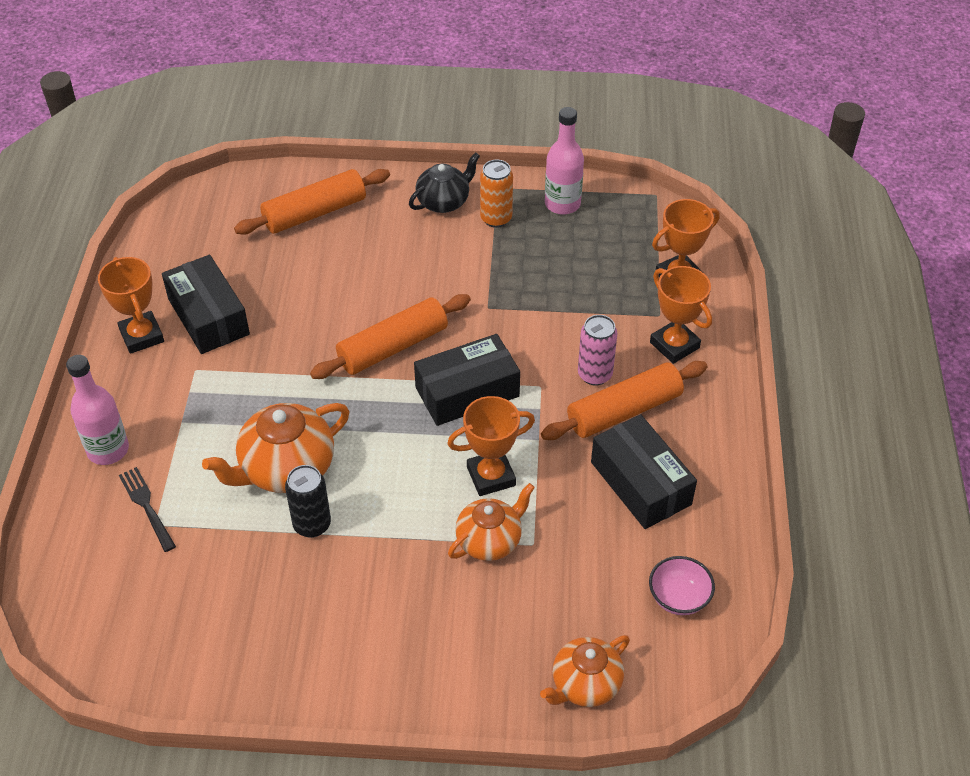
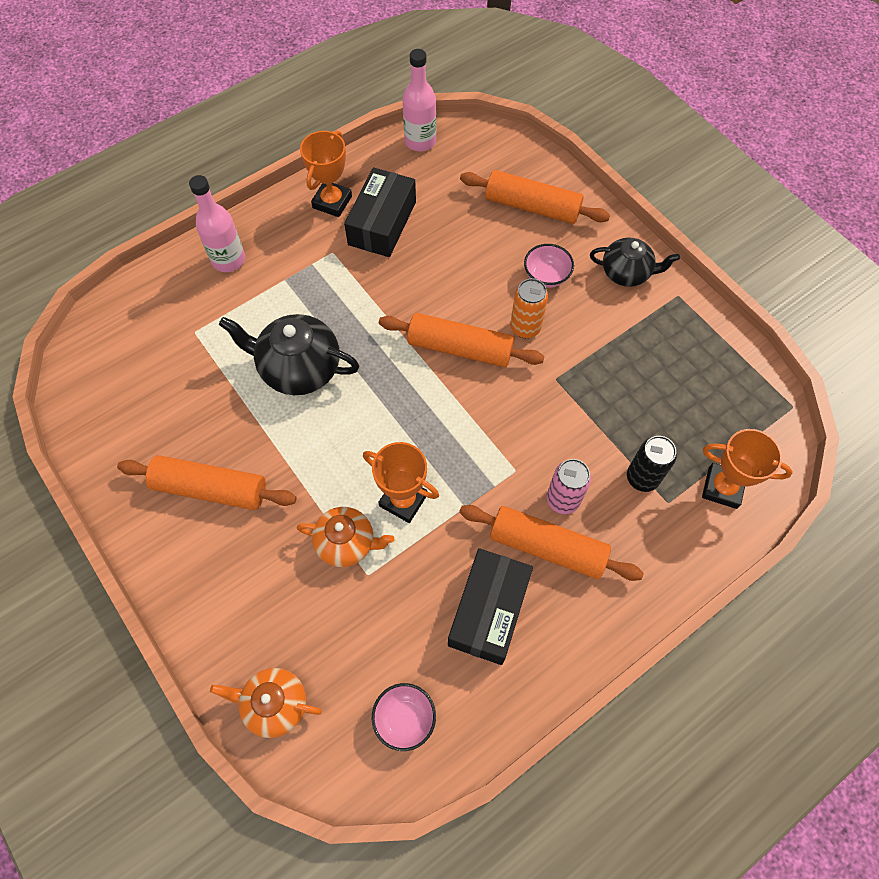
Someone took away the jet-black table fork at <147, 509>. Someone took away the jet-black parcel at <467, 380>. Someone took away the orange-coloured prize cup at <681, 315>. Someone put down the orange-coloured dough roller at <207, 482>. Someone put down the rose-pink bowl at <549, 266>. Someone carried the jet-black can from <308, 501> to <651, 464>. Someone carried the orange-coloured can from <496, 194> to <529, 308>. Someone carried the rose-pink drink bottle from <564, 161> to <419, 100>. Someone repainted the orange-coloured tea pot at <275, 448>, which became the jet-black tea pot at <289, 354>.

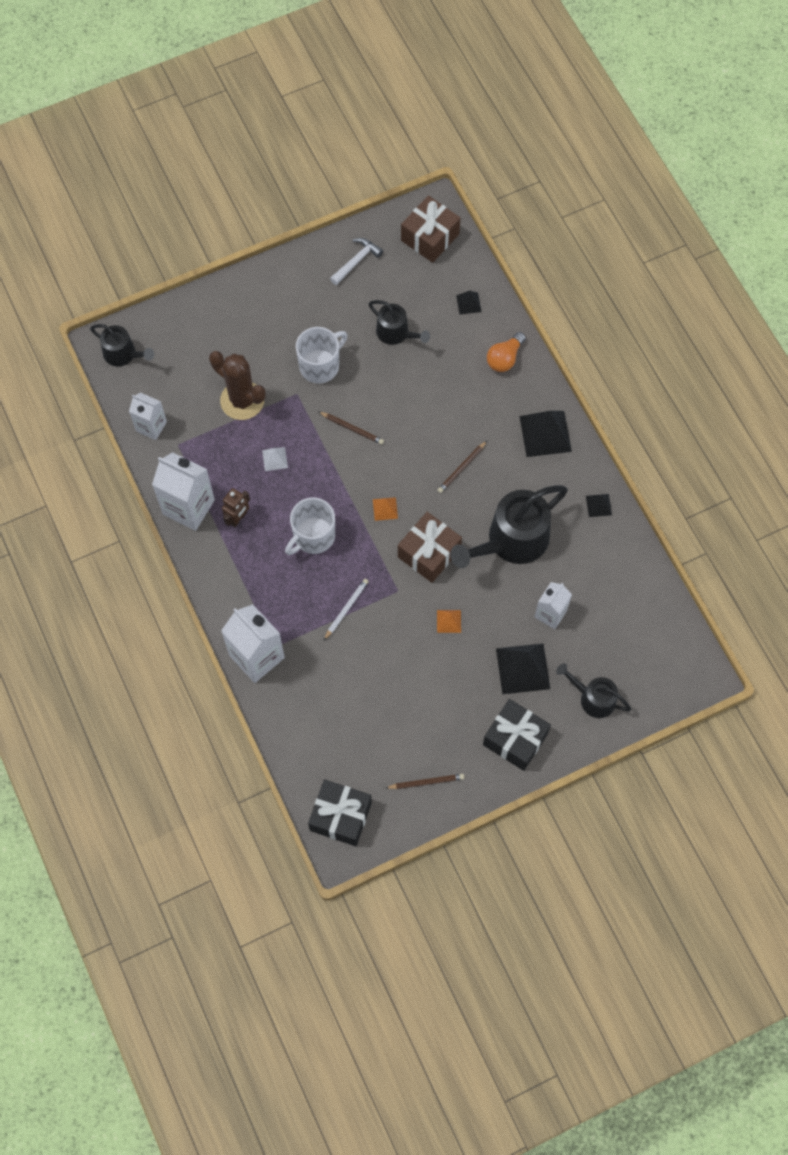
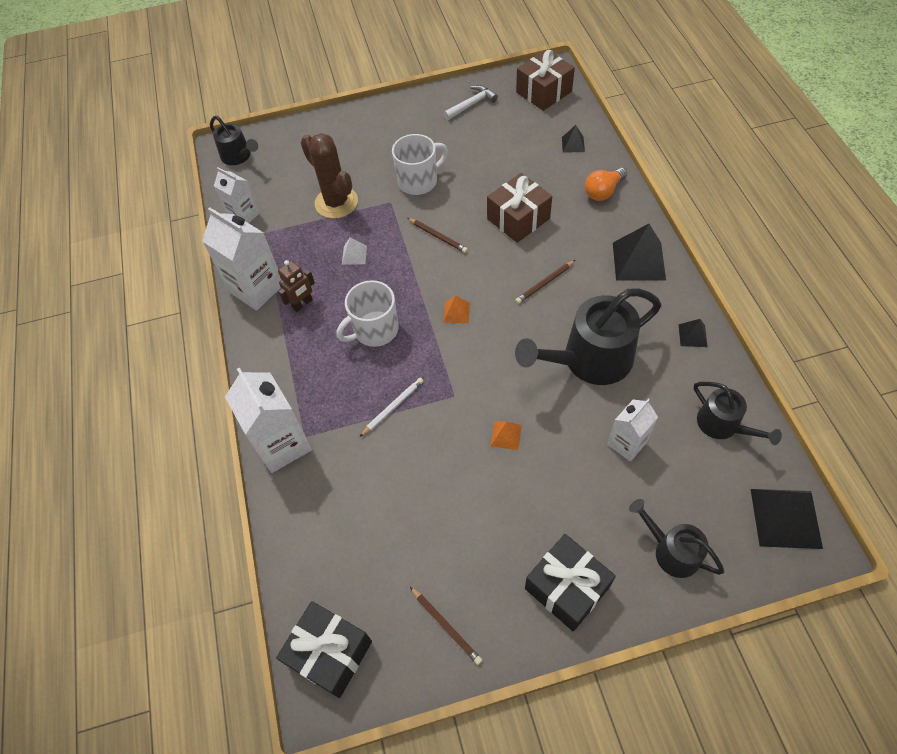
Someone carried the jet-black sprinkling can from <399, 322> to <738, 413>. Someone carried the dark brown wrapped gift from <430, 547> to <519, 208>. Someone carried the jet-black solid pyramid from <523, 669> to <787, 519>. Someone rotated the dark brown lead pencil at <425, 781> by 45 degrees clockwise.

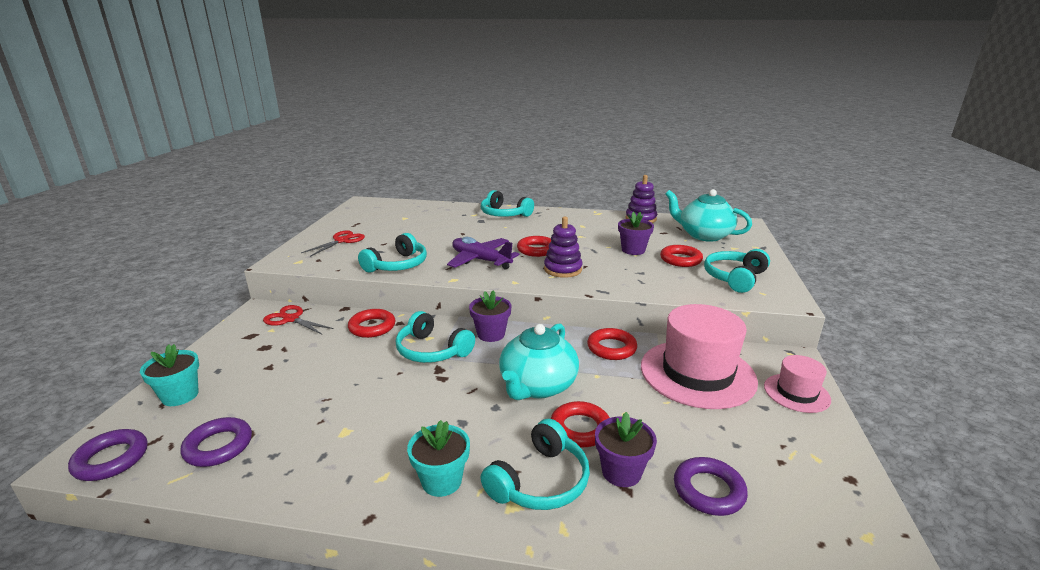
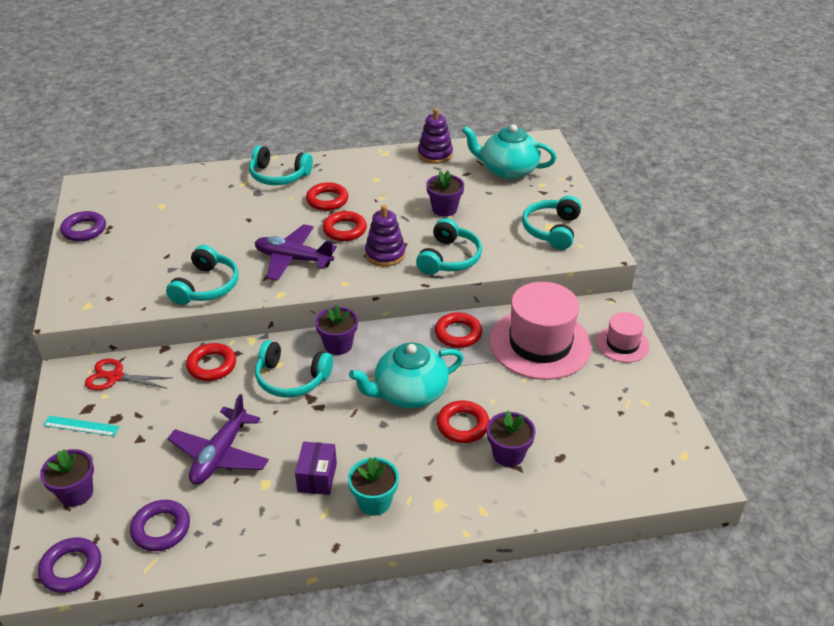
Someone took away the scarlet scissors at <333, 243>. Someone put down the aqua measuring stick at <81, 426>. Someone put down the purple plane at <218, 439>. Someone put down the purple parcel at <316, 468>. Someone carried the aqua headphones from <535, 464> to <449, 246>. Someone carried the scarlet hoop from <681, 256> to <327, 196>. Someone carried the purple hoop from <711, 486> to <83, 226>. Someone repainted the aqua plant pot at <169, 375>, which became the purple plant pot at <67, 478>. Someone rotated the aqua tea pot at <539, 361> by 60 degrees clockwise.

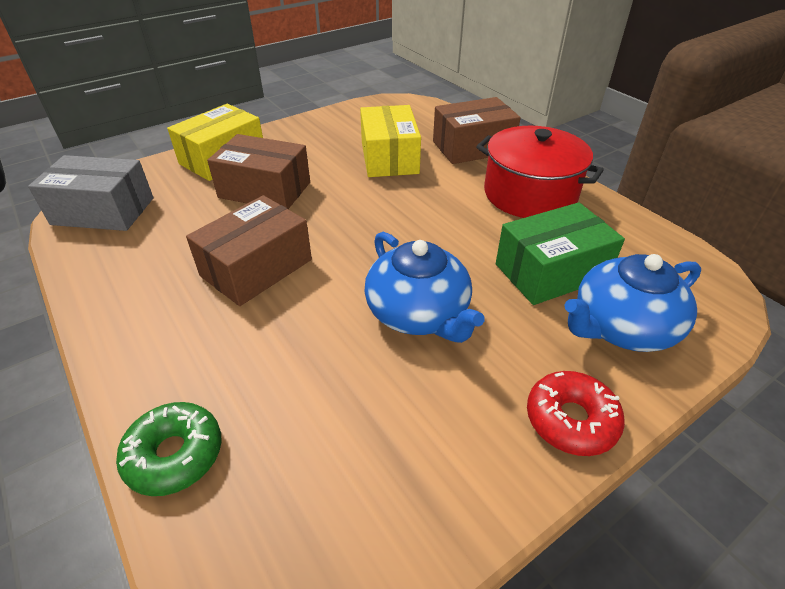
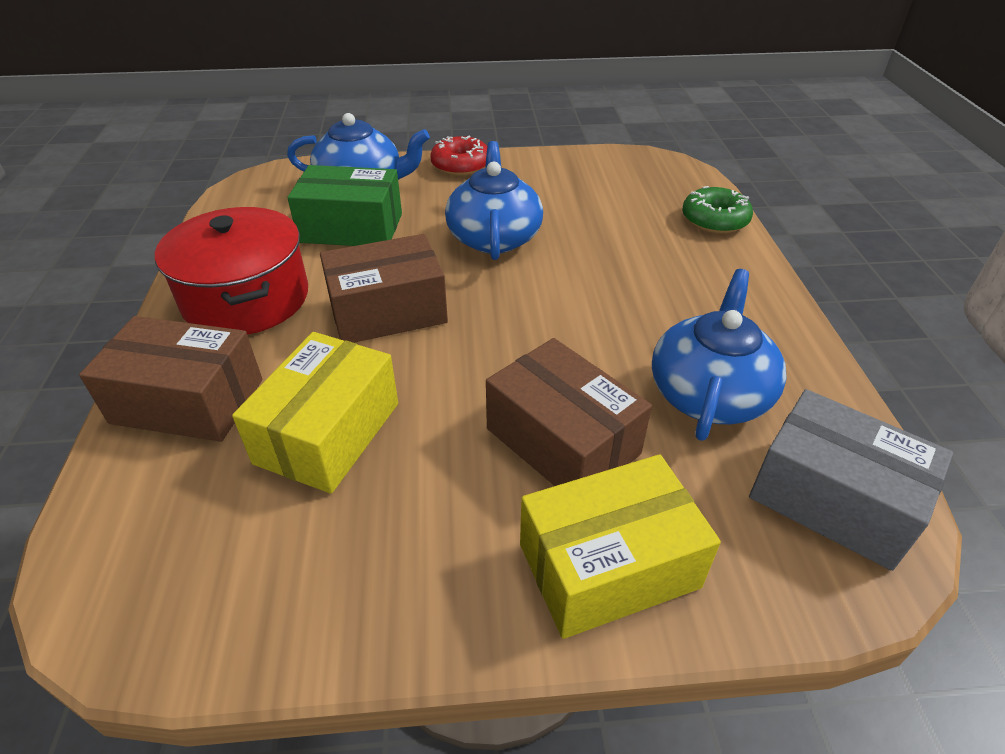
Someone put down the blue tea pot at <719, 355>. Someone carried the dark brown parcel from <249, 250> to <384, 288>.

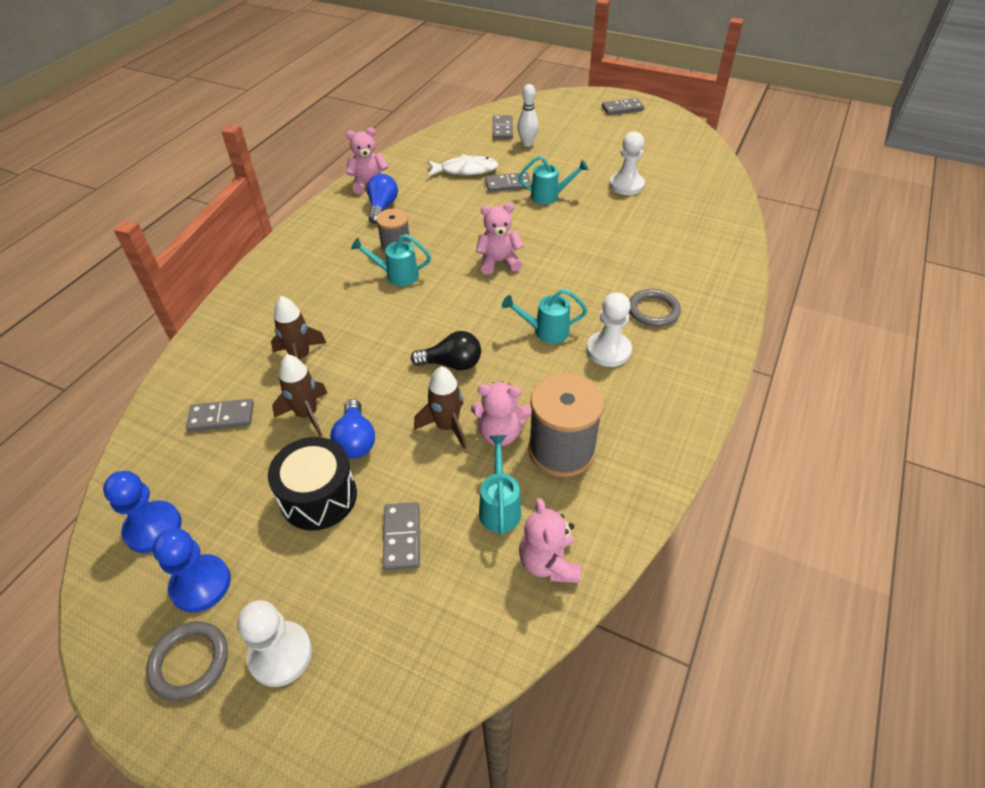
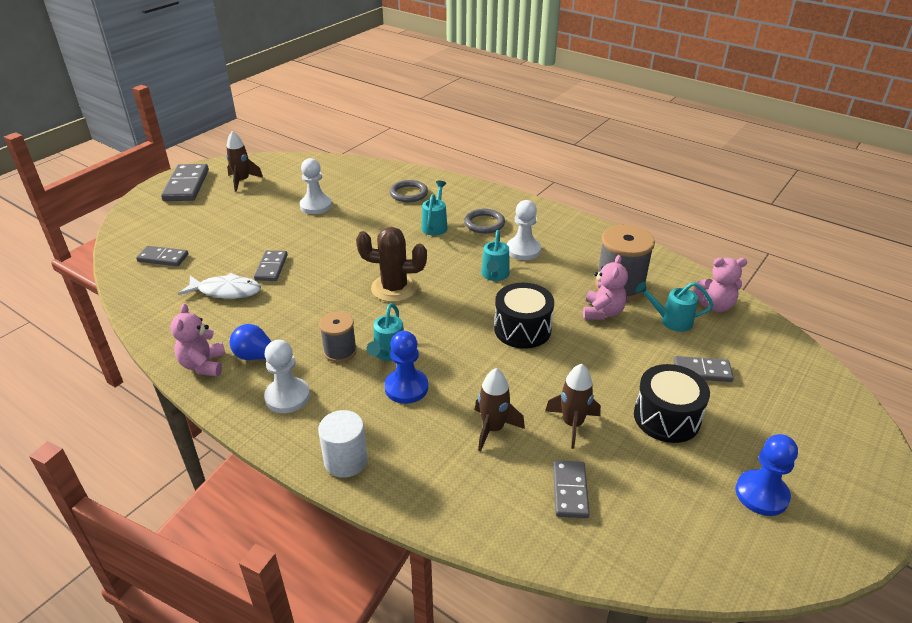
Someone took away the blue lightbulb at <352, 429>. Someone took away the pure white tenpin at <528, 115>. Someone put down the pure white cylinder shape at <343, 444>. Someone carried the blue chess pawn from <142, 512> to <406, 367>. Someone carried the grey hoop from <187, 661> to <409, 191>. Someone carried the pure white chess pawn from <274, 643> to <287, 376>. Someone carried the dark brown spaceship from <440, 407> to <244, 161>. Someone carried the aqua sprinkling can from <553, 180> to <434, 208>. Someone swapped the jet-black lightbulb at <446, 350> for the jet-black toy drum at <524, 316>. Someone swapped the rose-pink teddy bear at <500, 239> for the dark brown cactus at <391, 264>. Someone rotated the pure white fish figure at <462, 165> by 90 degrees clockwise. Someone scaled the grey domino tile at <623, 106> by 1.63.

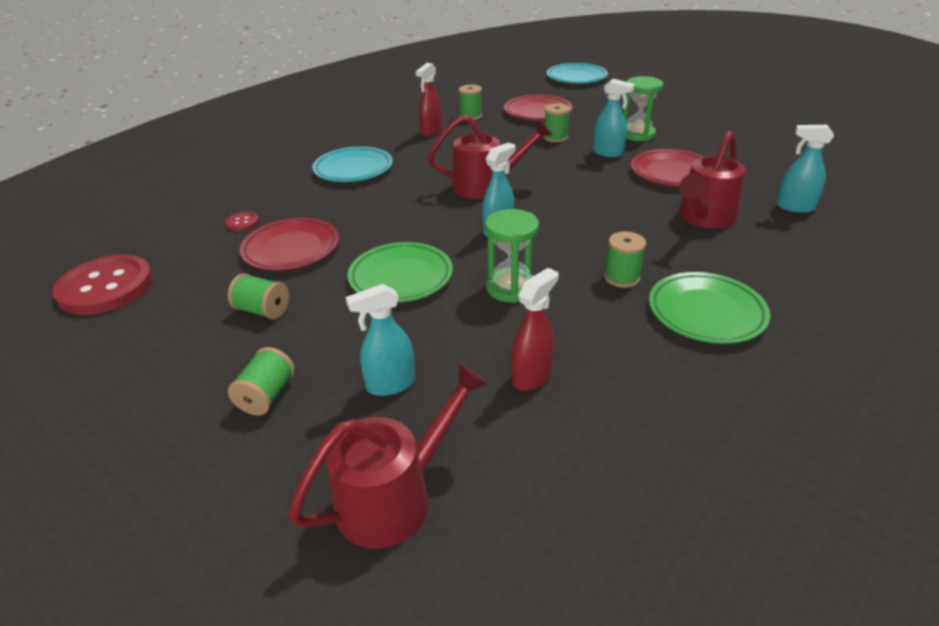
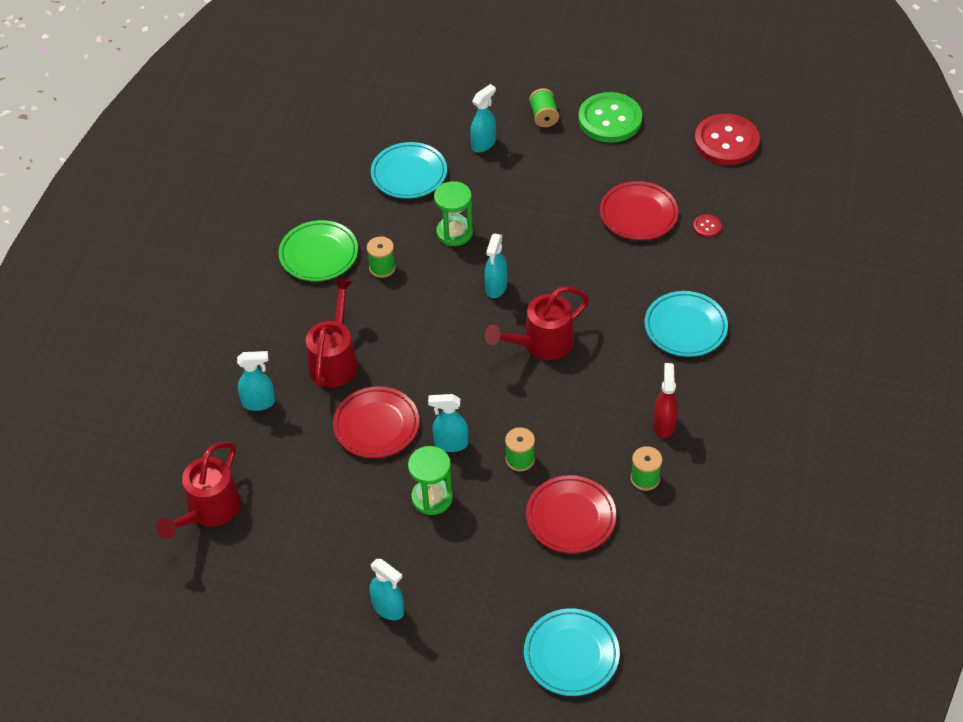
Someone took away the green bobbin at <258, 296>. Someone took away the green flat dish at <400, 272>. Someone put down the aqua spray cleaner at <387, 589>. Someone put down the green button at <610, 117>. Someone carried the scarlet sprinkling can from <388, 455> to <198, 490>. Someone swapped the scarlet spray cleaner at <535, 329> for the aqua flat dish at <409, 170>.

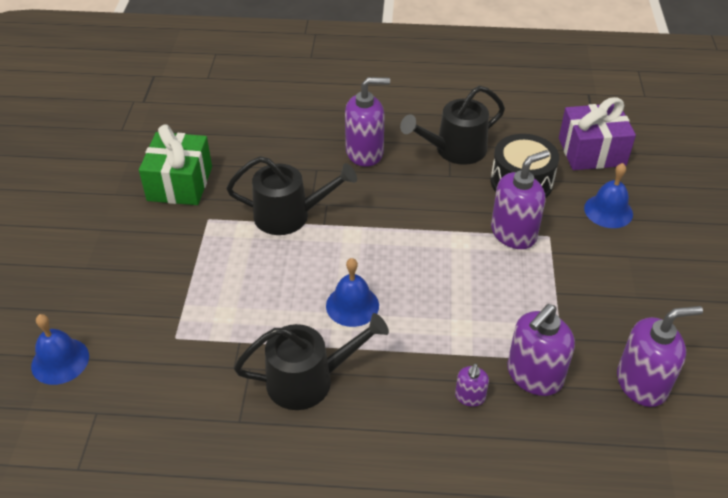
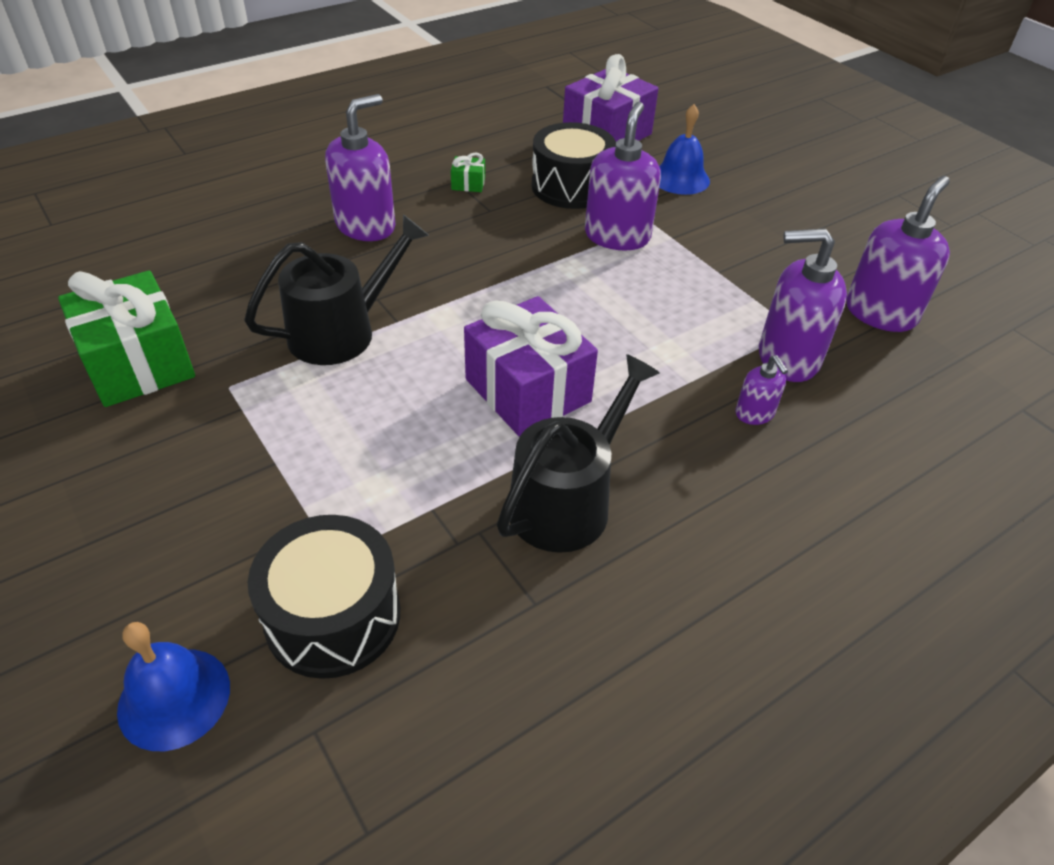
Someone put down the jet-black toy drum at <324, 597>. Someone swapped the blue bell at <352, 292> for the purple wrapped gift at <531, 366>. Someone swapped the jet-black sprinkling can at <452, 125> for the green wrapped gift at <468, 172>. Someone rotated the purple soap pump at <541, 350> by 90 degrees clockwise.

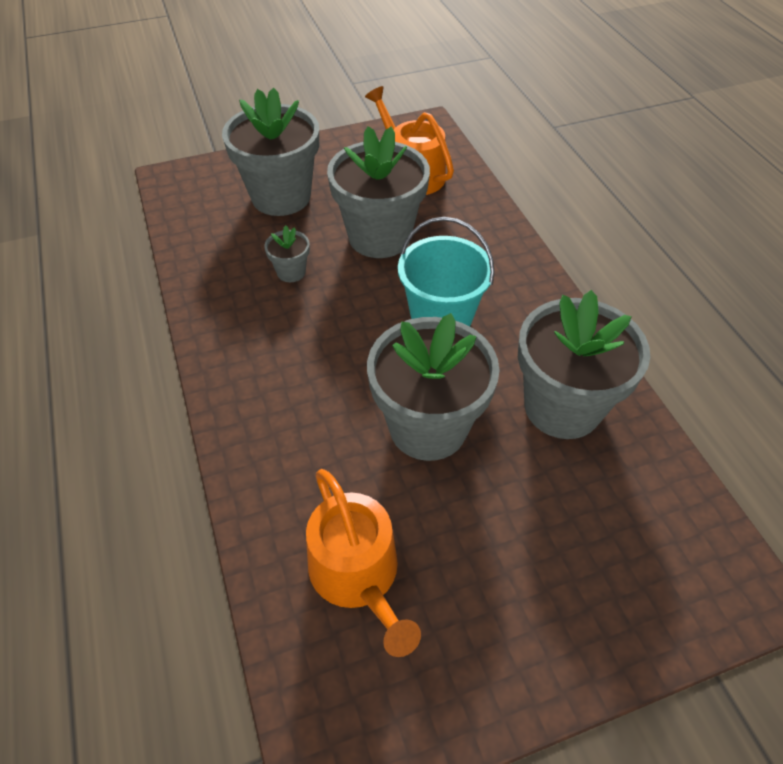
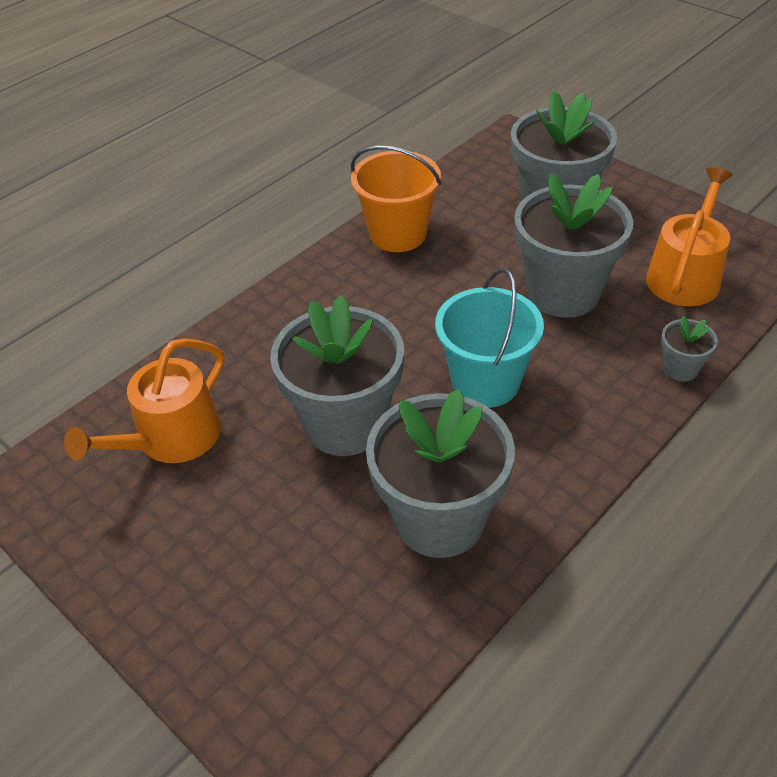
Someone put down the orange-coloured bucket at <396, 199>. Someone carried the grey plant pot from <287, 254> to <689, 348>.

